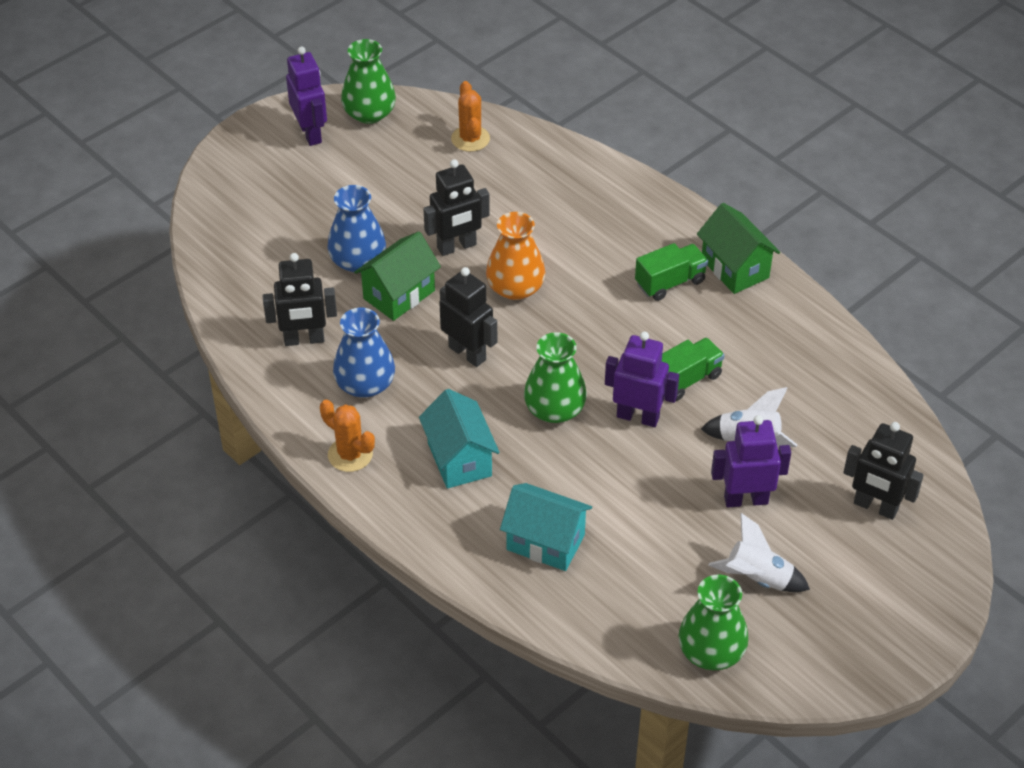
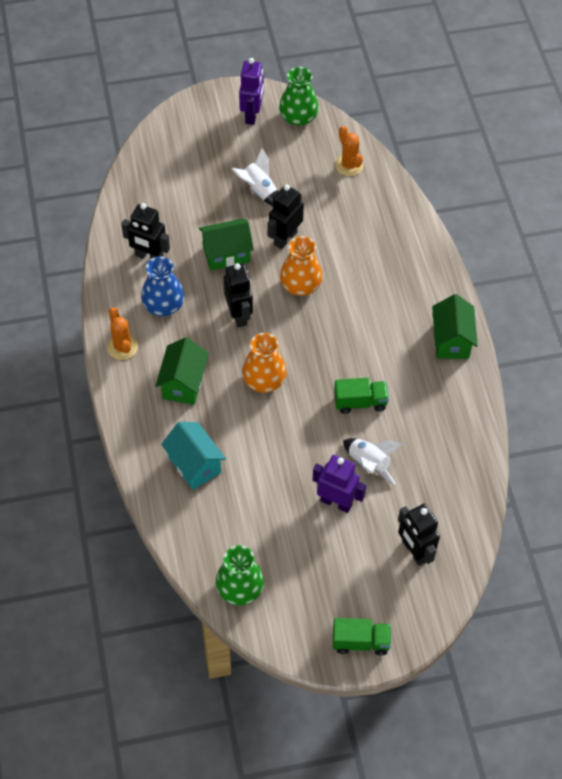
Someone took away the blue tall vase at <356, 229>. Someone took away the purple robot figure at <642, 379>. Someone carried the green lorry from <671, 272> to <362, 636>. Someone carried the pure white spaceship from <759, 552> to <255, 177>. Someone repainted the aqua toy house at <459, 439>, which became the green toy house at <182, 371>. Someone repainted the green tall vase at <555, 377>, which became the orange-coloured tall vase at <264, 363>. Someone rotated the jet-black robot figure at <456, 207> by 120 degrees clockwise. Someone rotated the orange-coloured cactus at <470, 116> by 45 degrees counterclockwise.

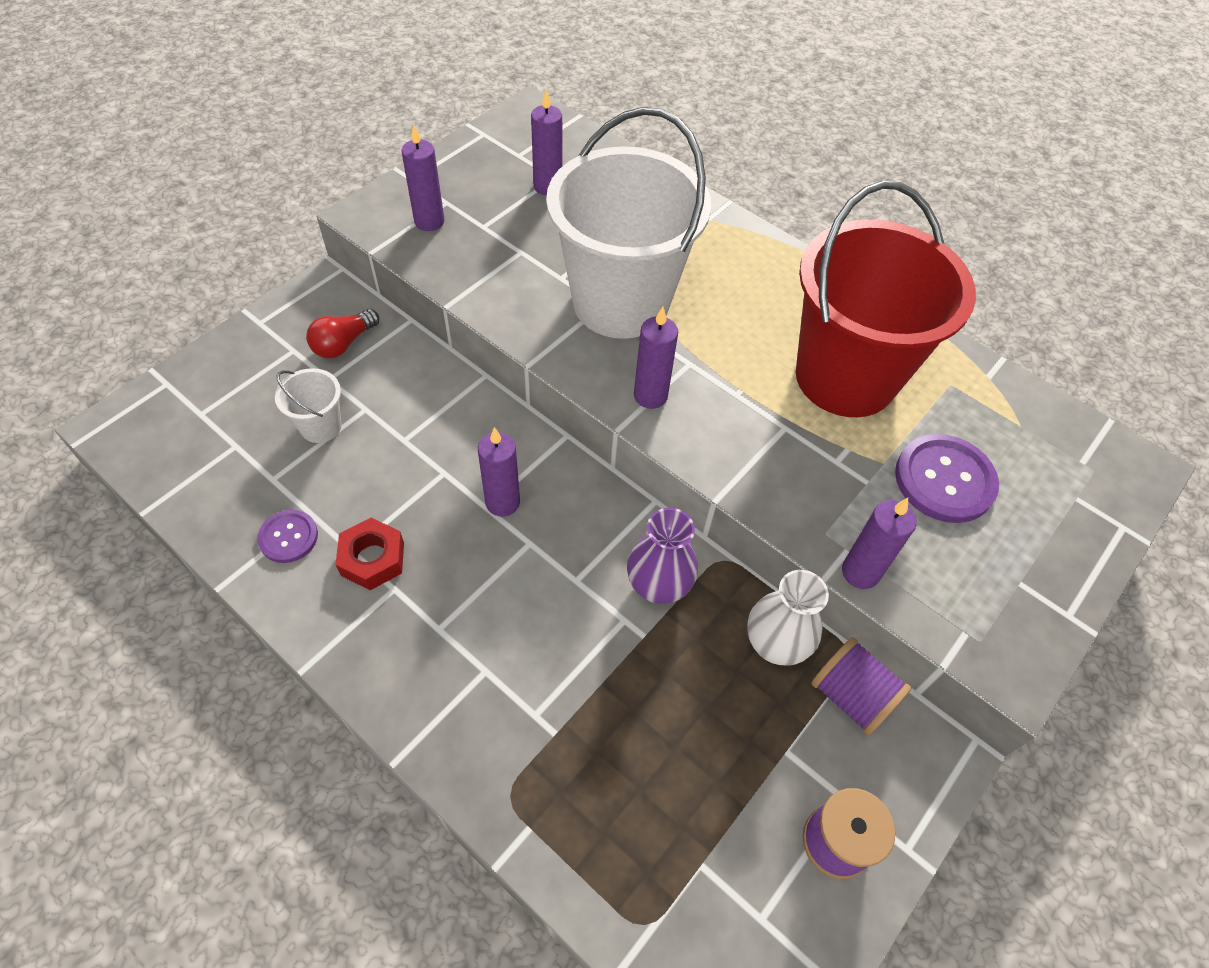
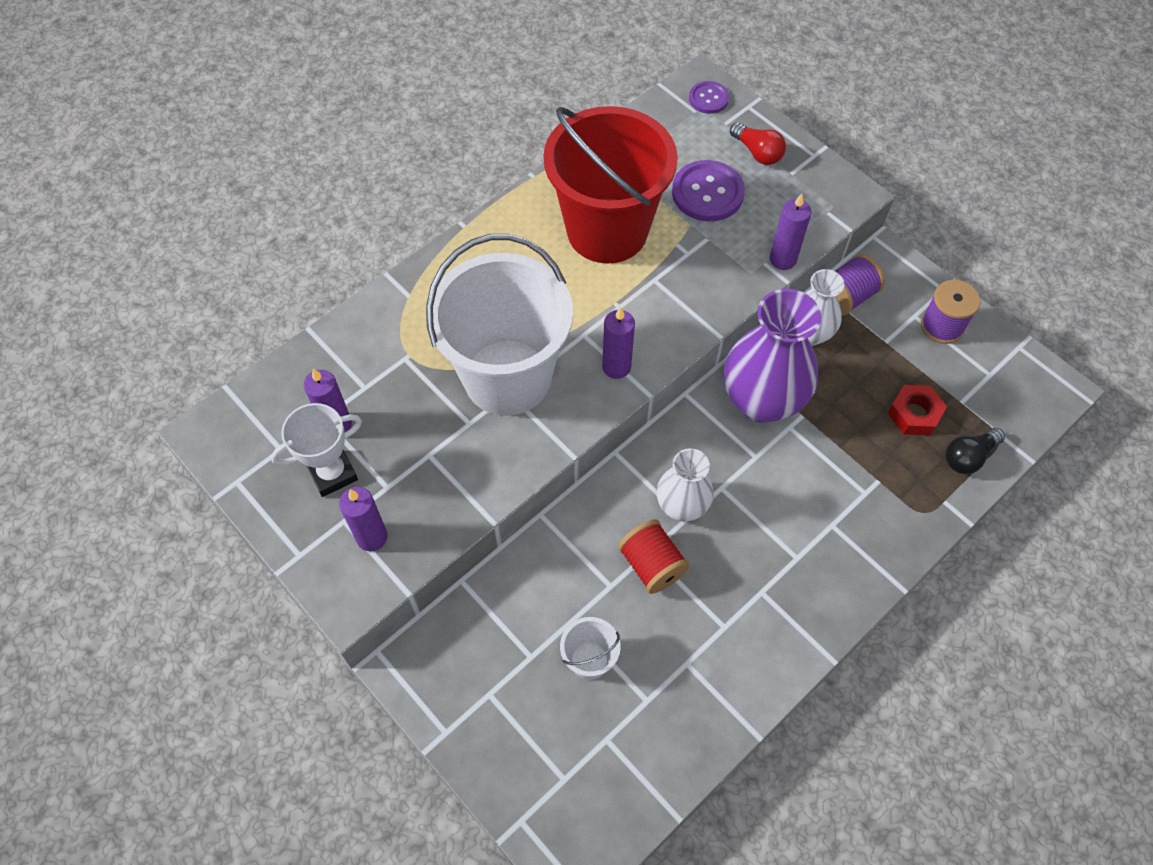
Someone put down the pure white prize cup at <316, 450>. Someone put down the scarlet bobbin at <654, 556>. Someone put down the jet-black lightbulb at <975, 451>. Someone carried the purple button from <287, 536> to <709, 97>. Someone carried the scarlet lightbulb from <342, 334> to <758, 143>. Someone carried the scarlet nut from <370, 554> to <917, 410>. Someone swapped the purple wax candle at <499, 472> for the pure white tall vase at <685, 484>. Someone scaled the purple tall vase at <662, 556> by 1.71.

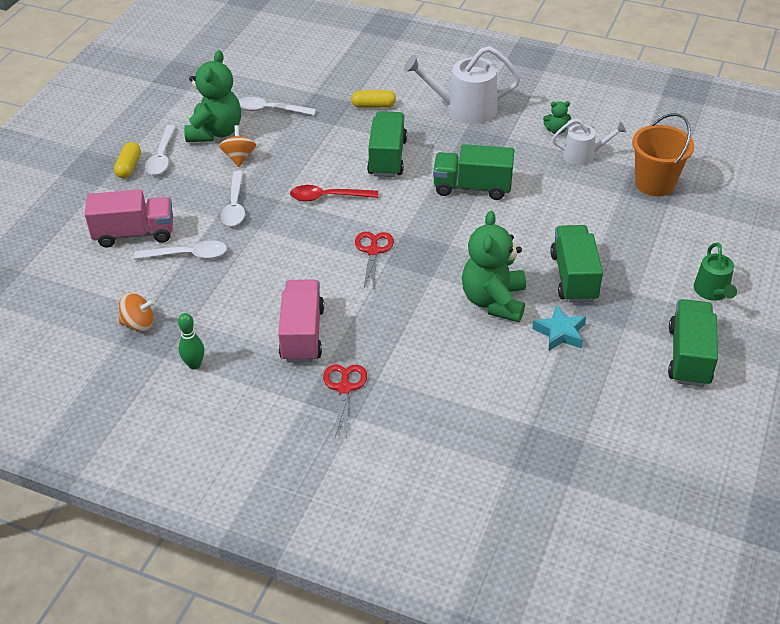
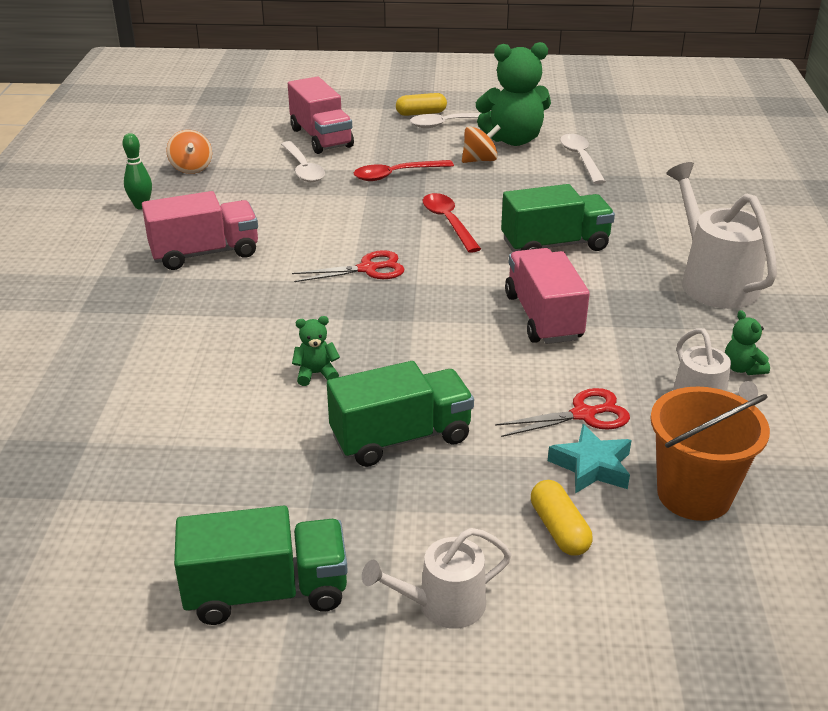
Someone carried the scarlet scissors from <345, 401> to <562, 412>. Someone carried the golden capsule from <373, 99> to <561, 518>. Someone carried the aqua star from <559, 328> to <590, 458>. Someone repainted the pure white tablespoon at <232, 198>, which became the scarlet tablespoon at <404, 170>. Someone repainted the green lorry at <473, 172>, which became the rose-pink lorry at <547, 296>. Someone repainted the green sprinkling can at <715, 272>, which became the pure white sprinkling can at <437, 578>. Someone scaled the green teddy bear at <494, 266> by 0.44.

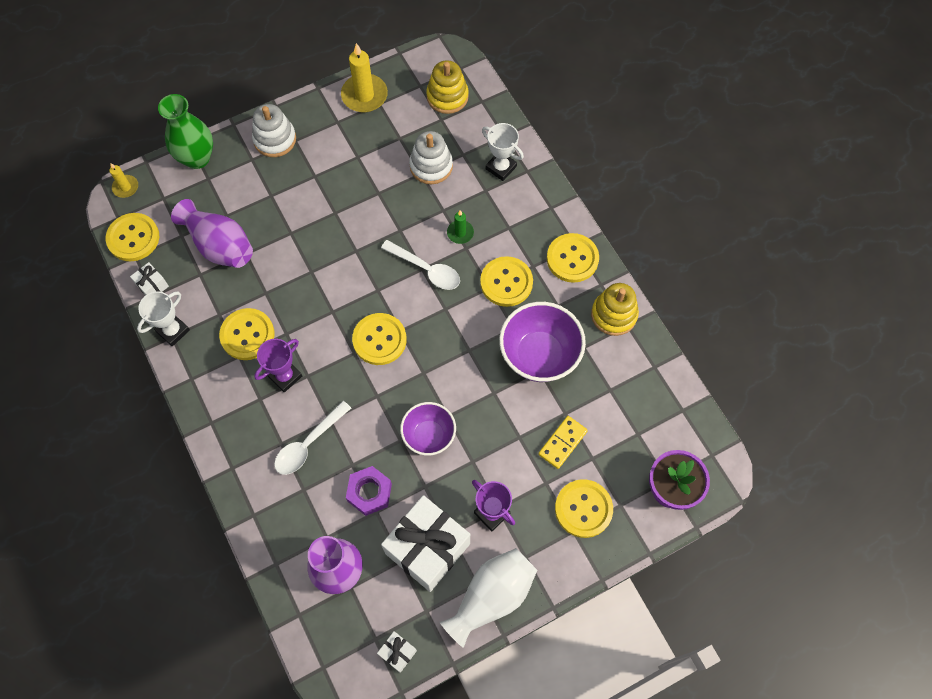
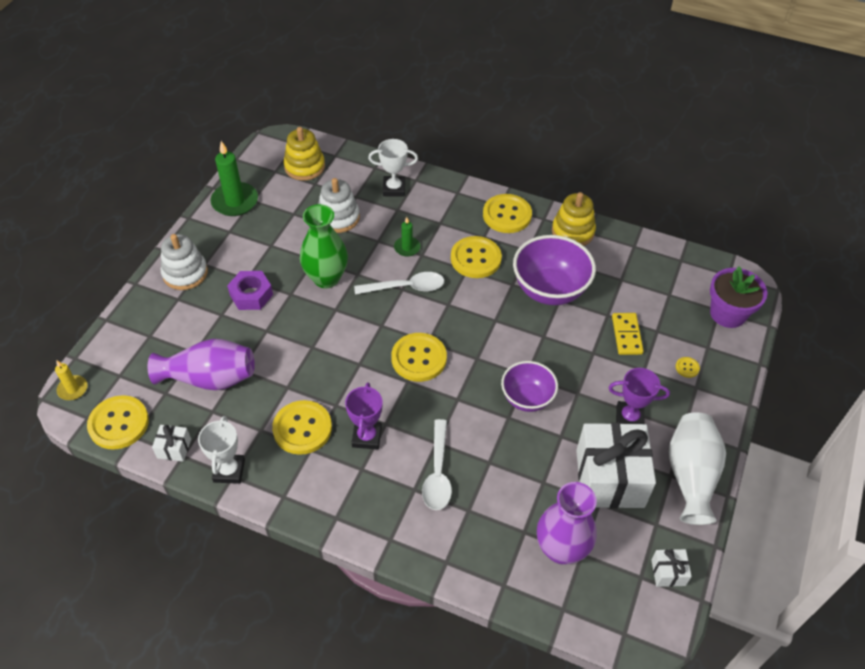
Someone carried the green tall vase from <185, 131> to <324, 246>. Someone carried the purple nut from <369, 491> to <250, 290>. Someone repainted the golden wax candle at <364, 77>, which became the green wax candle at <234, 178>. Someone scaled the golden button at <584, 508> by 0.42.

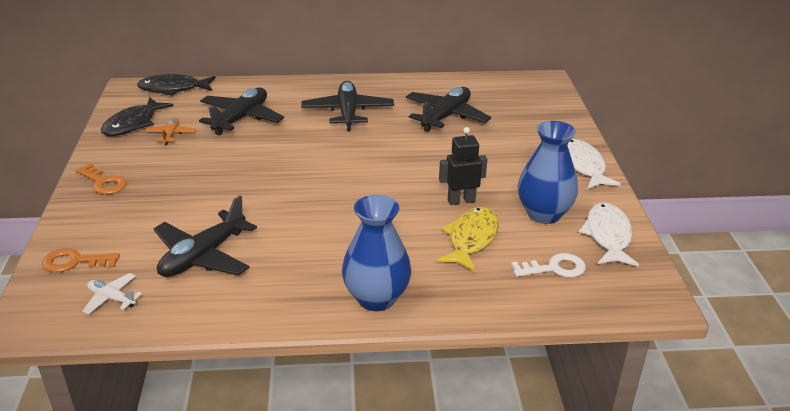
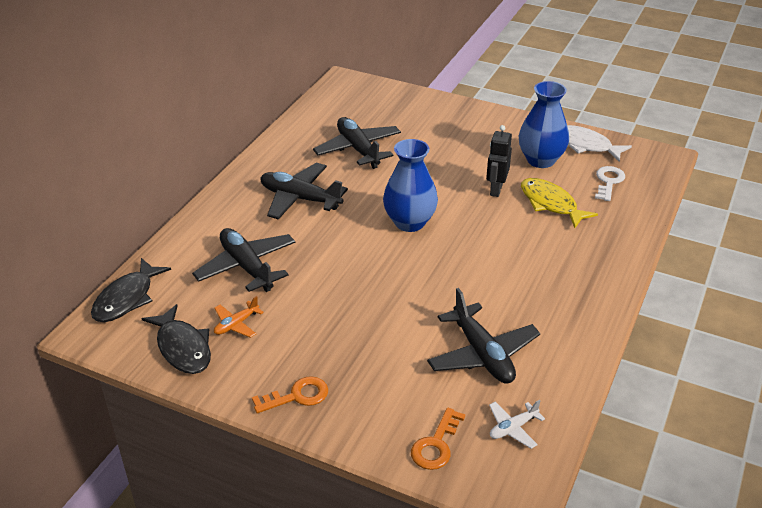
Someone took away the pure white fish figure at <594, 164>. Someone carried the blue tall vase from <376, 253> to <410, 185>. Someone rotated the orange-coloured plane at <170, 131> by 75 degrees counterclockwise.

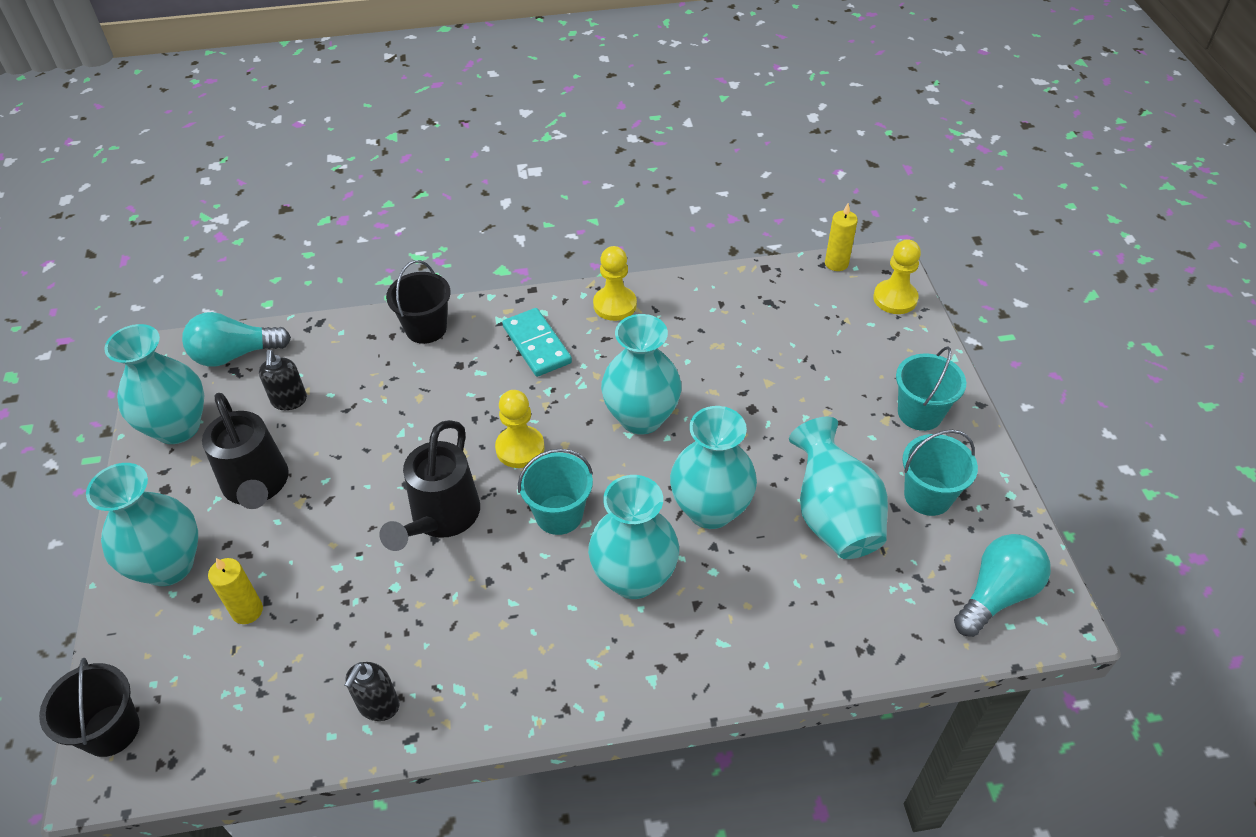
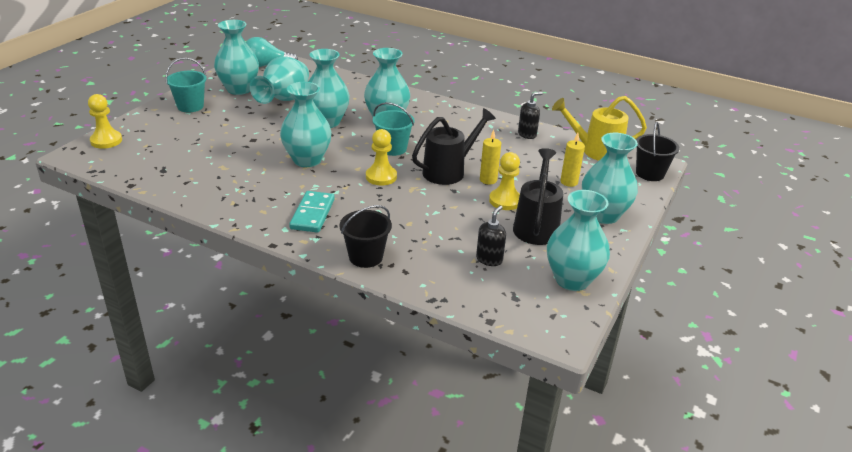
Someone took away the aqua lightbulb at <236, 339>. Someone put down the golden sprinkling can at <599, 128>. Someone carried the golden chess pawn from <615, 283> to <504, 181>. Someone carried the golden wax candle from <841, 237> to <490, 157>. Someone swapped the aqua bucket at <940, 473> for the aqua tall vase at <236, 57>.

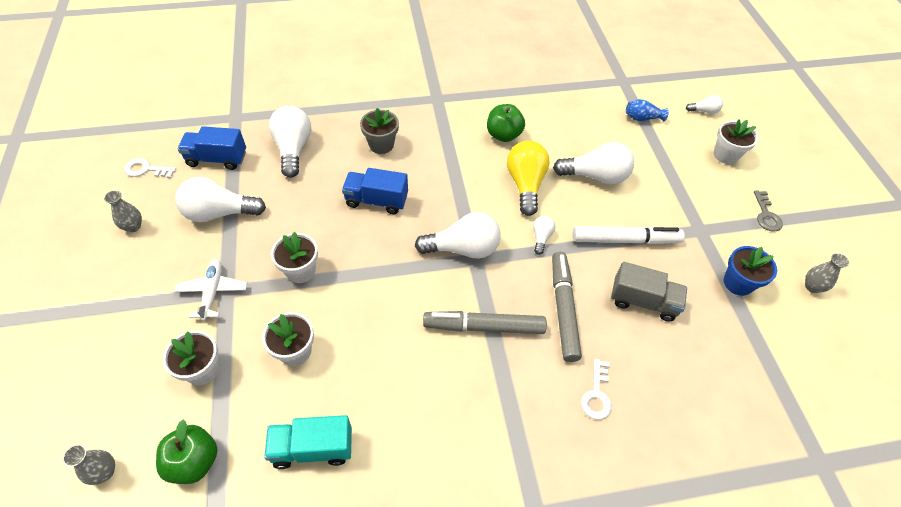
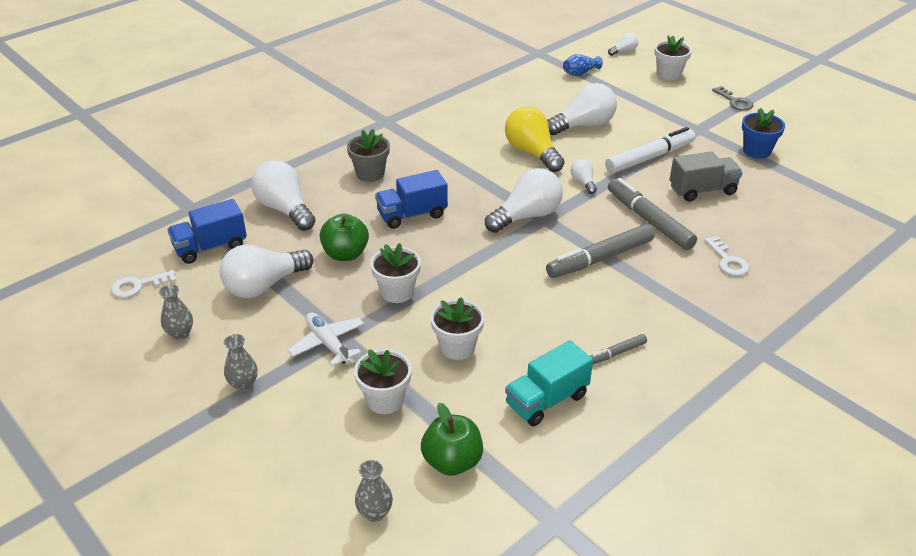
Someone put down the grey felt pen at <618, 349>. Someone carried the green apple fruit from <506, 123> to <344, 237>. Someone carried the grey tall vase from <827, 273> to <241, 362>.

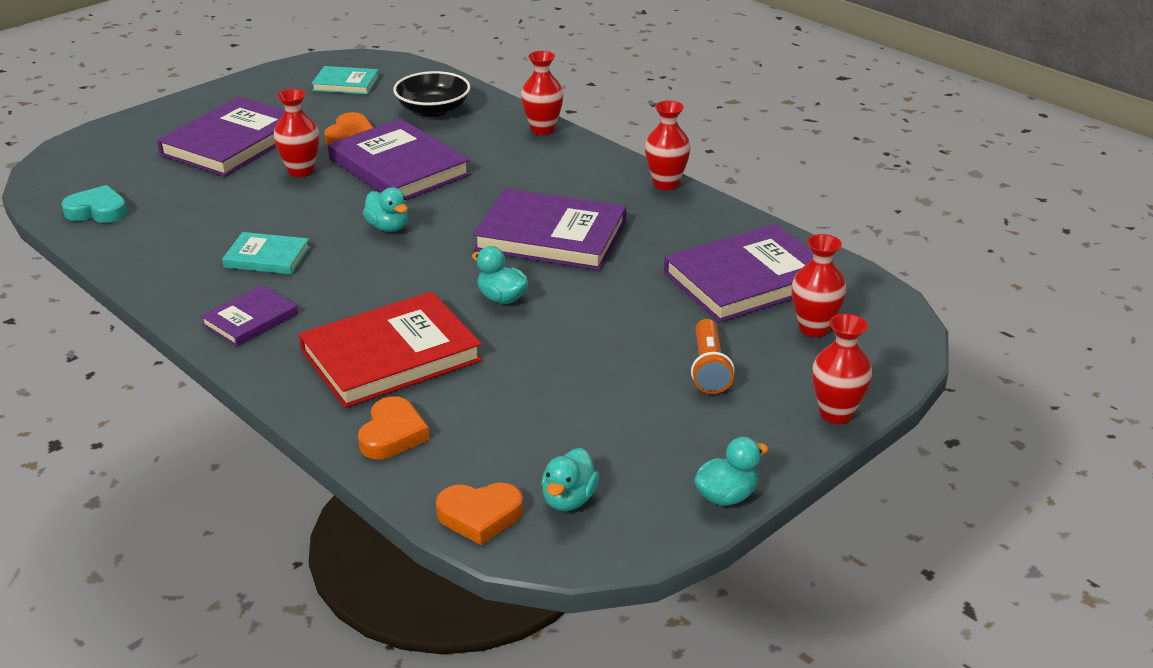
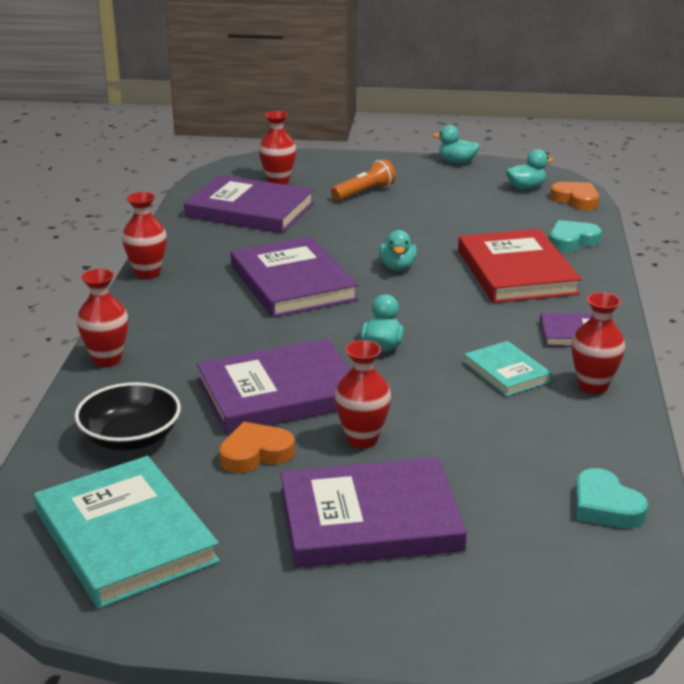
Someone carried the scarlet tall vase from <842, 369> to <598, 343>. Someone repainted the orange-coloured heart at <394, 427>, which became the aqua heart at <576, 236>. Someone rotated the scarlet hardback at <390, 349> by 60 degrees clockwise. Someone rotated the purple hardback at <399, 159> by 60 degrees clockwise. Someone scaled the aqua hardback at <345, 80> by 1.87.

